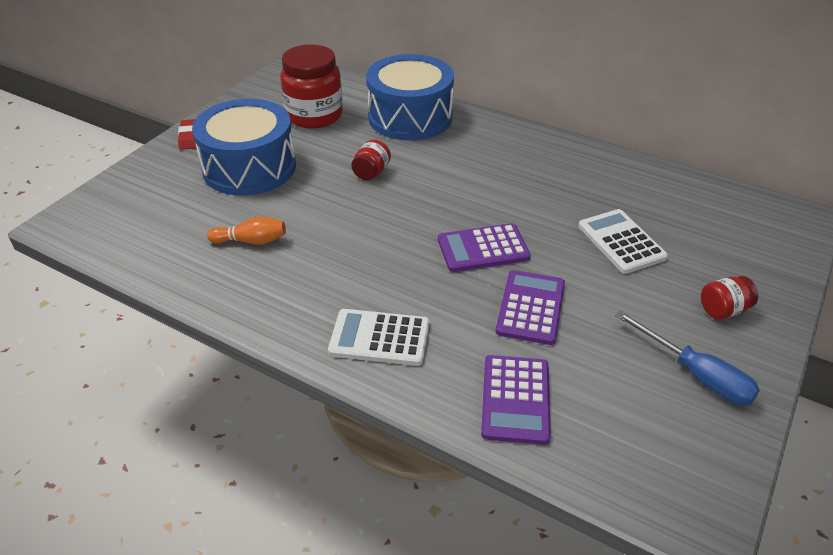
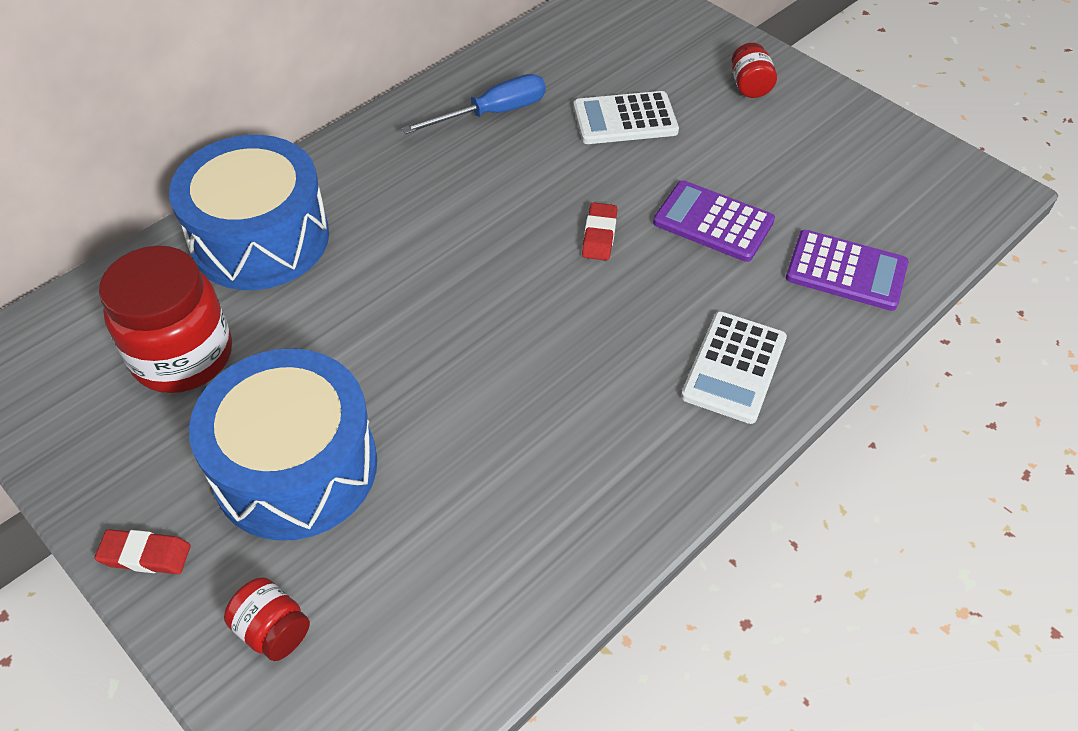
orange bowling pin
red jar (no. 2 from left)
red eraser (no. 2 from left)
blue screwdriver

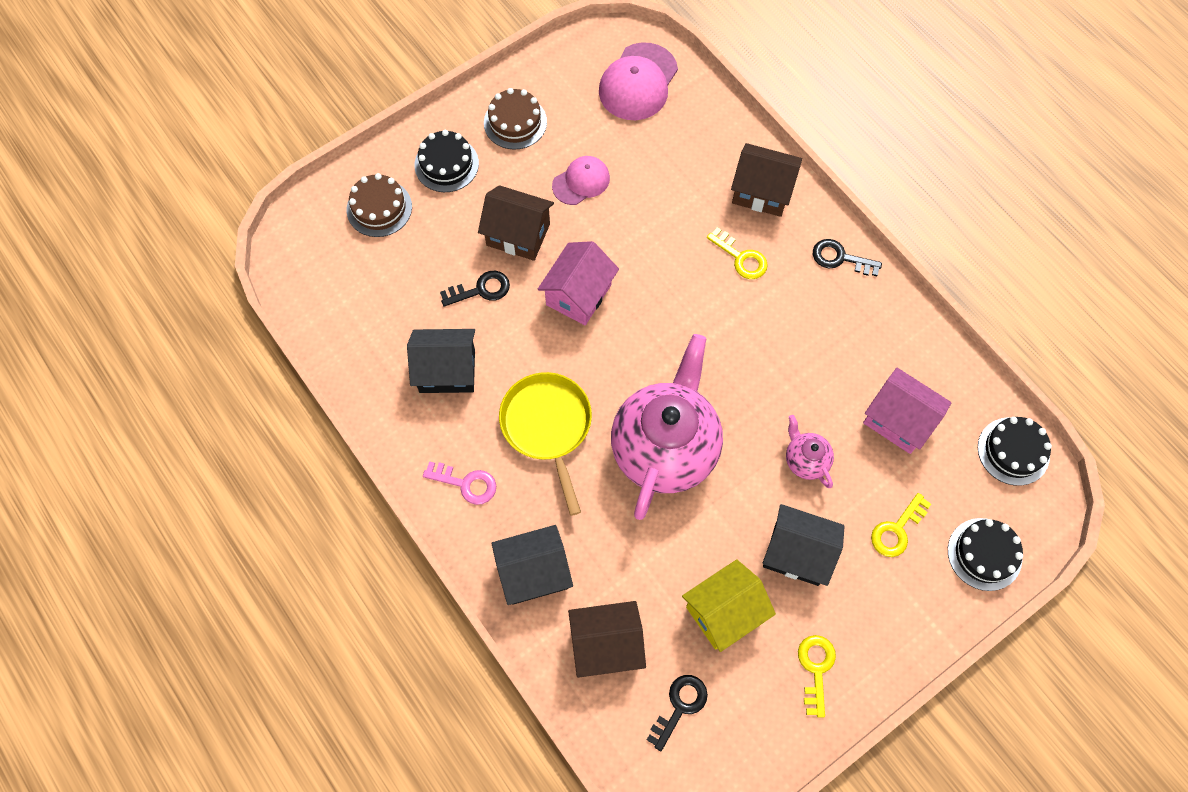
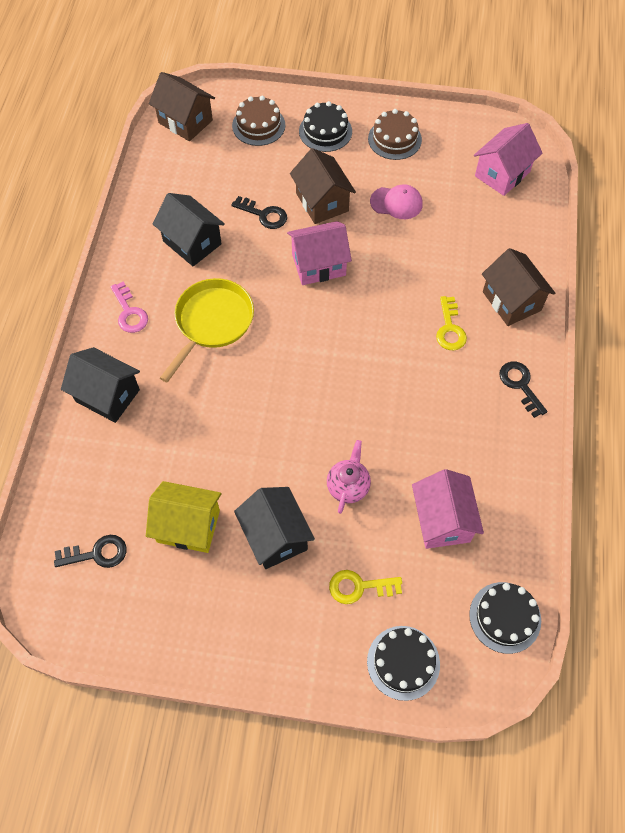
brown house (no. 1 from left)
pink house (no. 3 from left)
pink teapot (no. 1 from left in the first image)
yellow key (no. 2 from left in the first image)

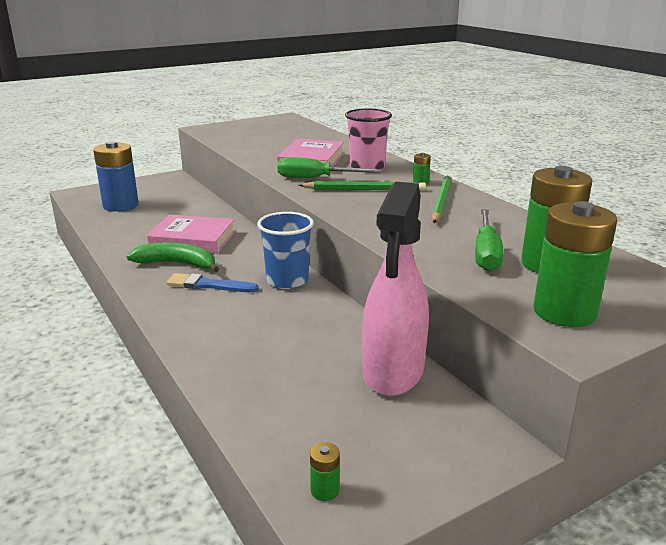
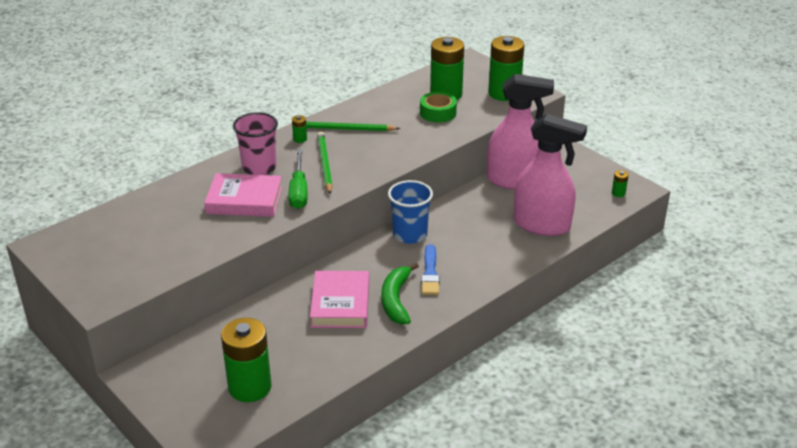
green battery (no. 1 from left)
green tape
pink spray bottle (no. 2 from left)

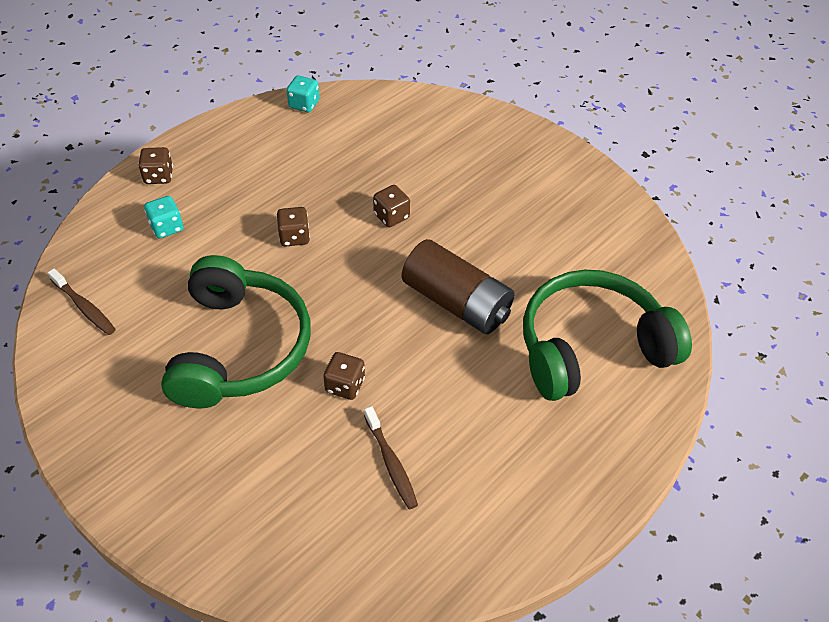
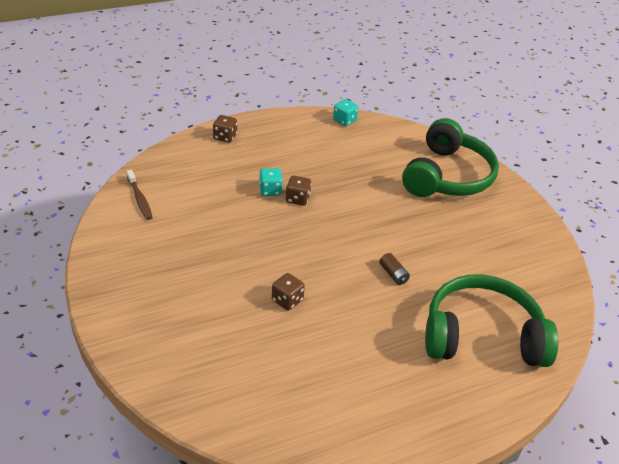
turquoise dice (no. 1 from left)
green headphones (no. 1 from left)
brown toothbrush (no. 2 from left in the first image)
brown dice (no. 4 from left in the first image)
brown battery

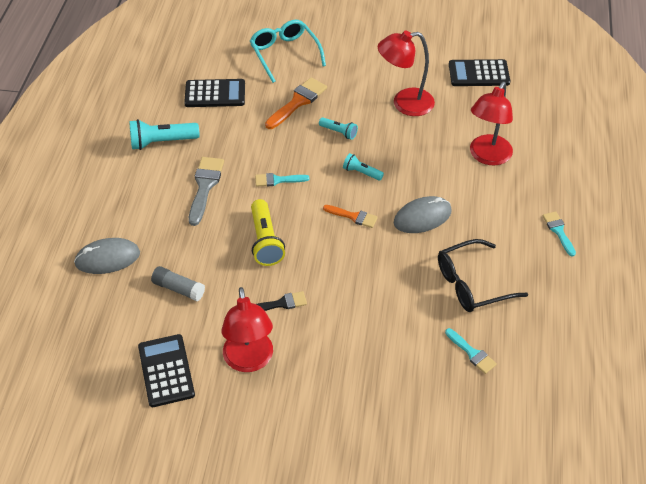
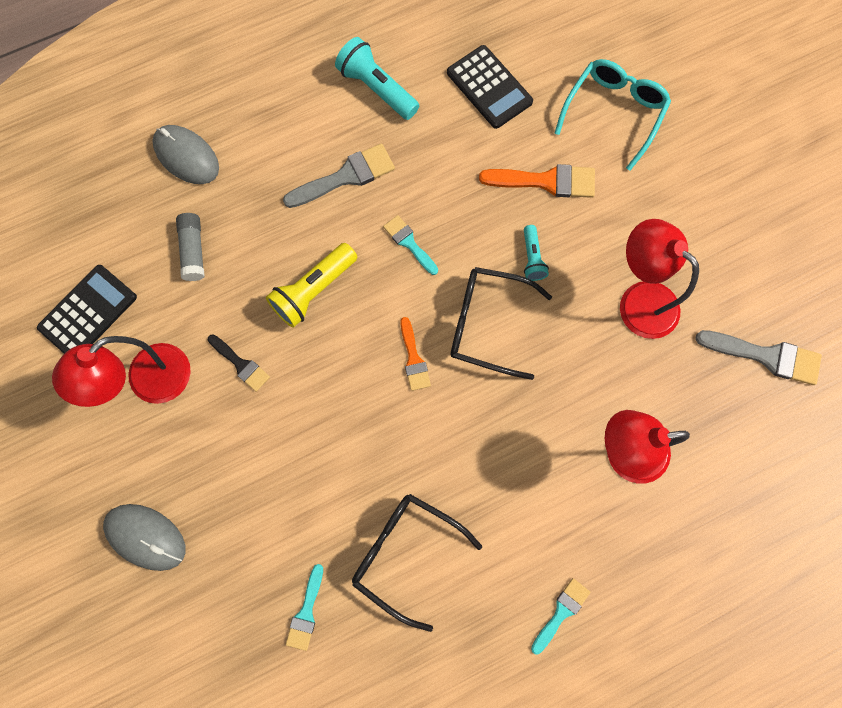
black glasses (no. 2 from left)
grey mouse (no. 1 from left)
grey brush (no. 2 from left)

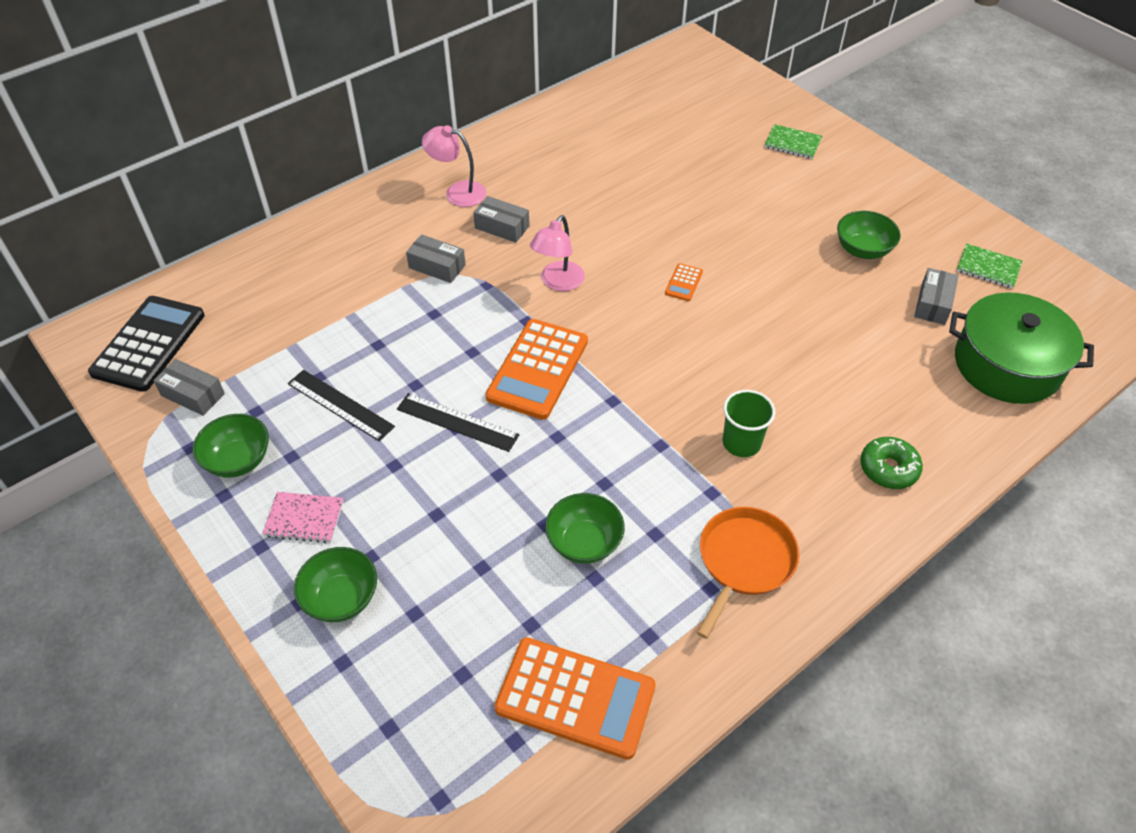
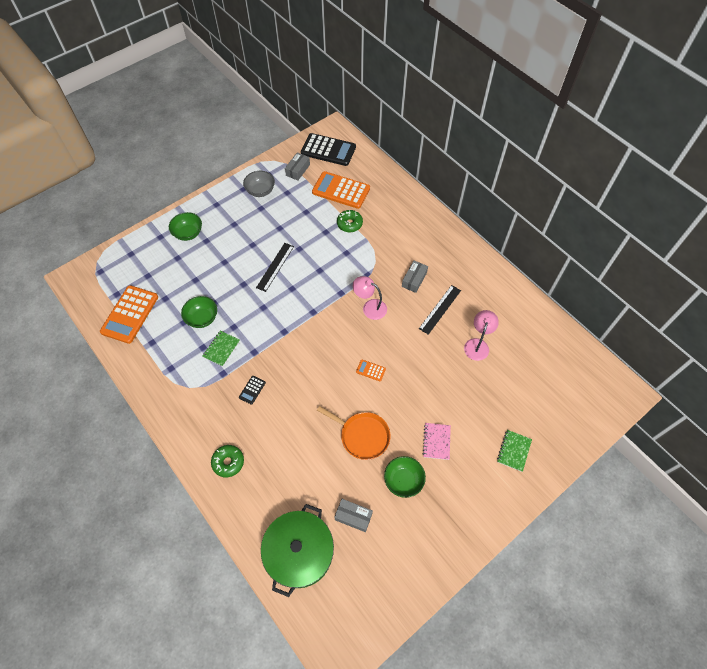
grey bowl
pink notebook
black ruler (no. 2 from left)
grey box (no. 2 from left in the first image)
pink lamp (no. 2 from left)
orange calculator (no. 2 from left)
orange pan
black calculator (no. 1 from left)
green notebook (no. 1 from left)
green donut (no. 2 from left)

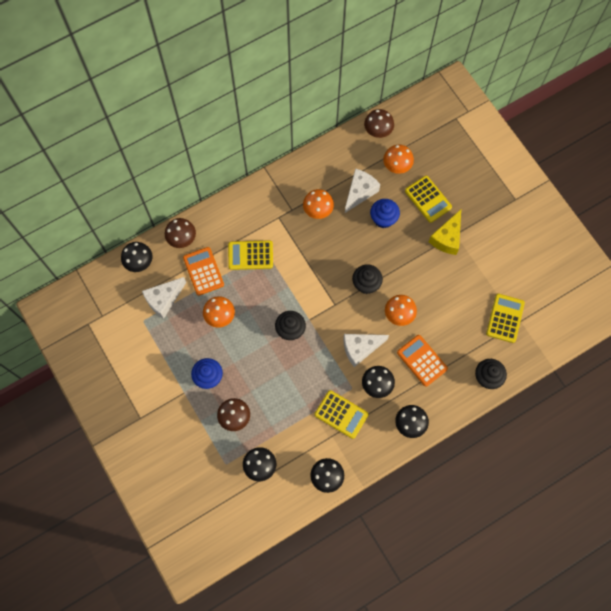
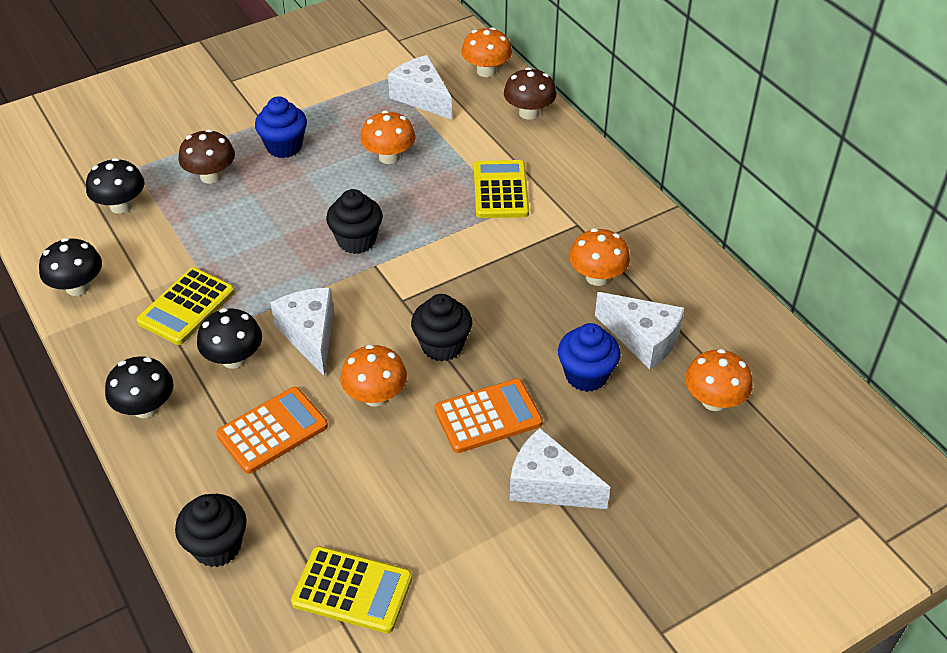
orange mushroom (no. 3 from left)
orange calculator (no. 2 from left)
brown mushroom (no. 3 from left in the first image)
yellow calculator (no. 3 from left in the first image)
white cheese (no. 3 from left)

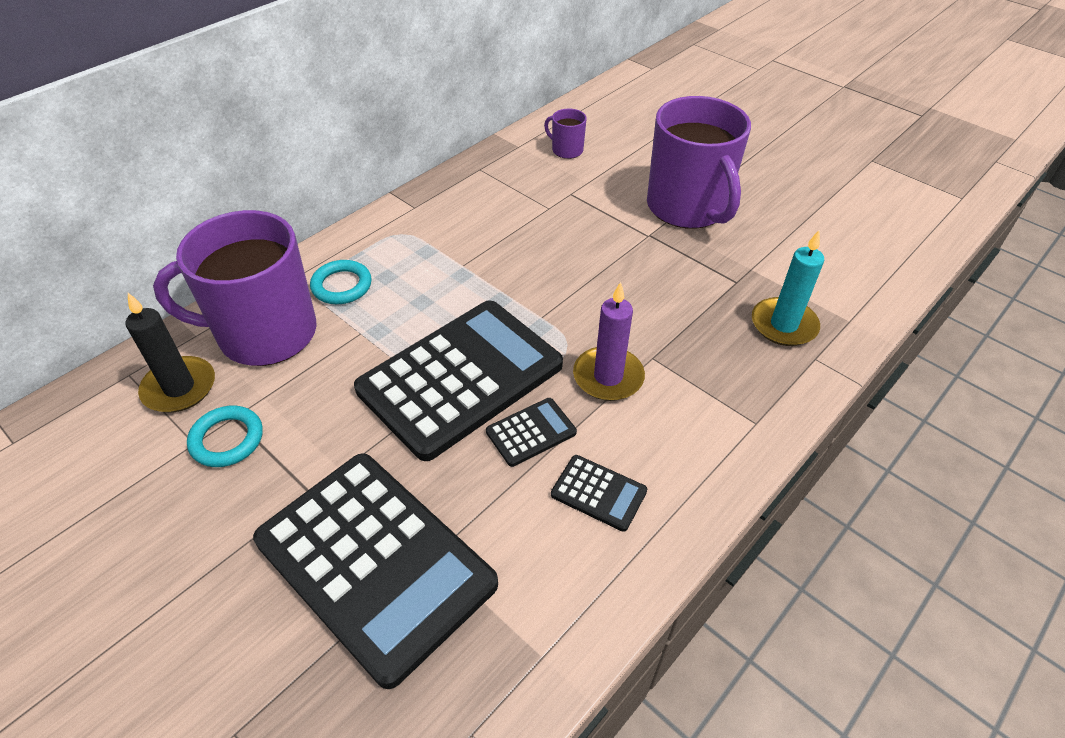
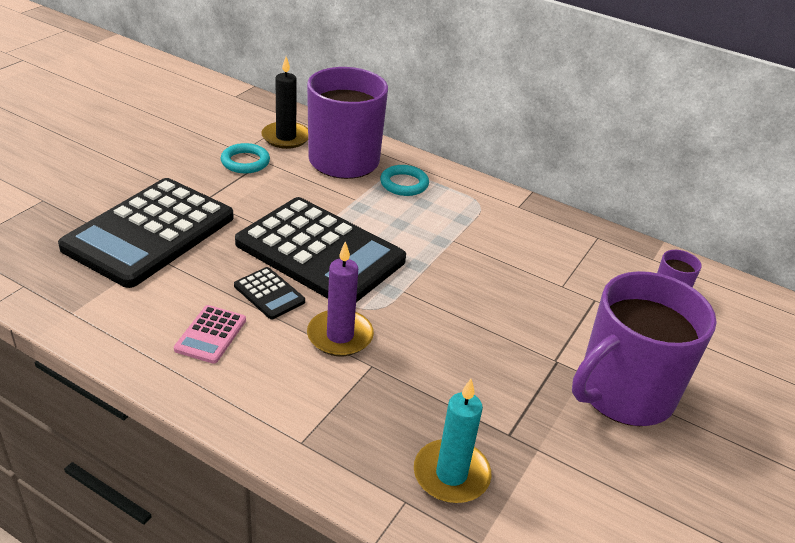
pink calculator

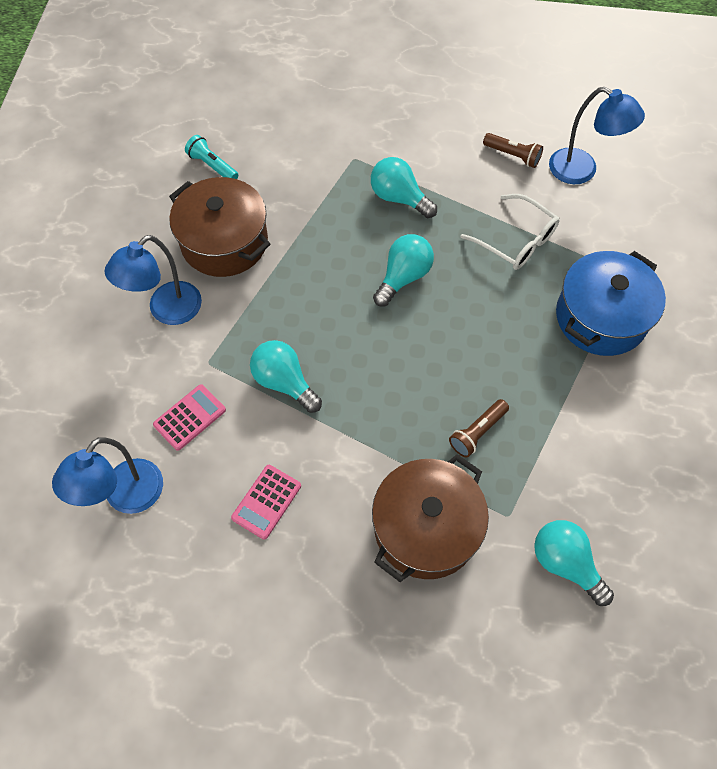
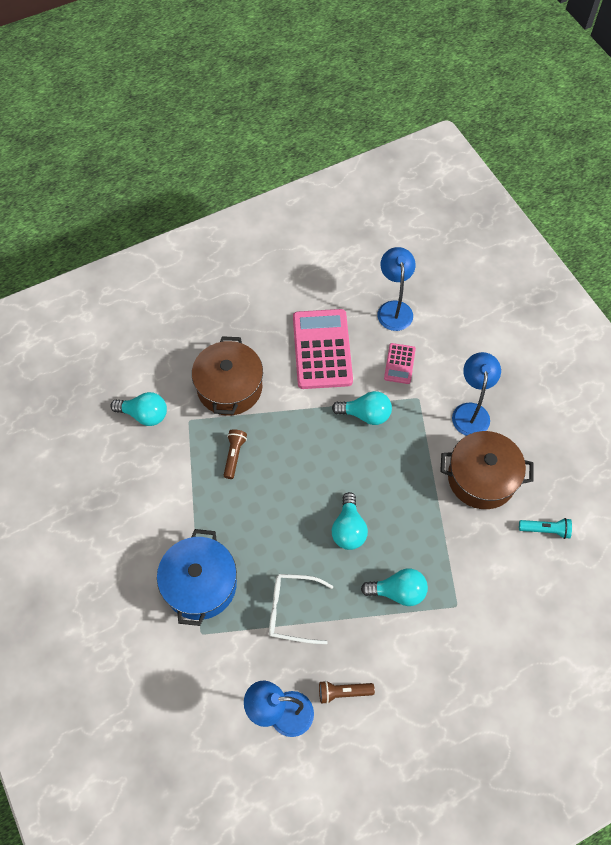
pink calculator (no. 1 from left)

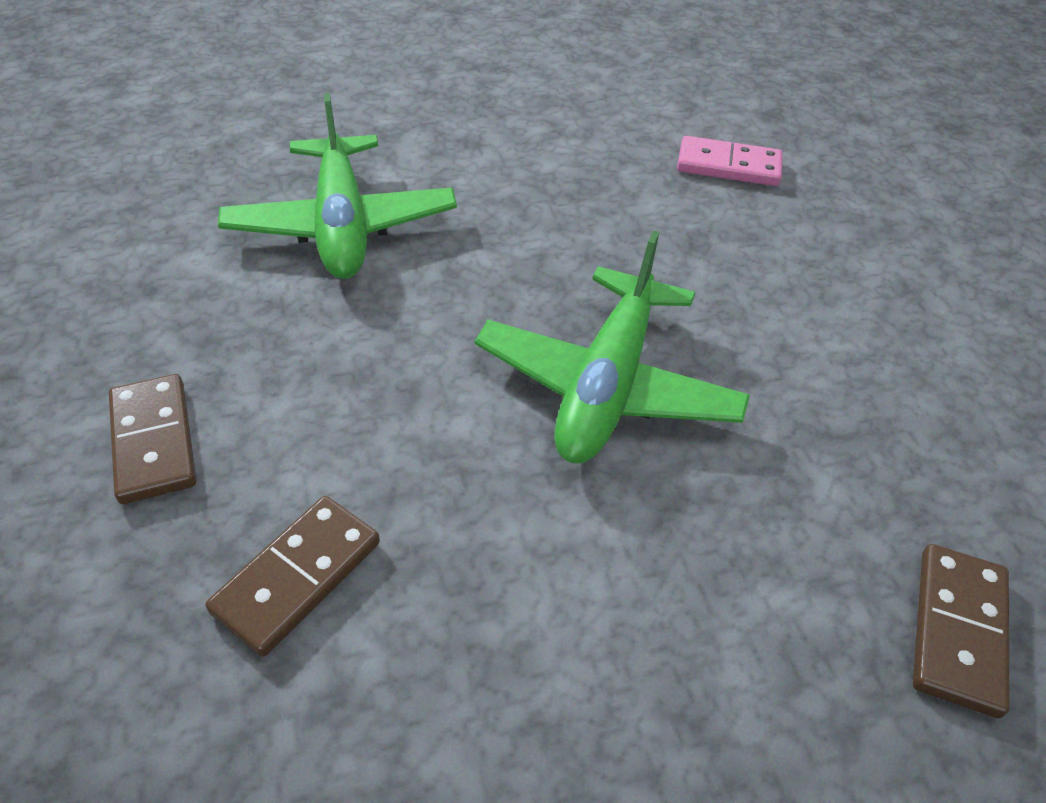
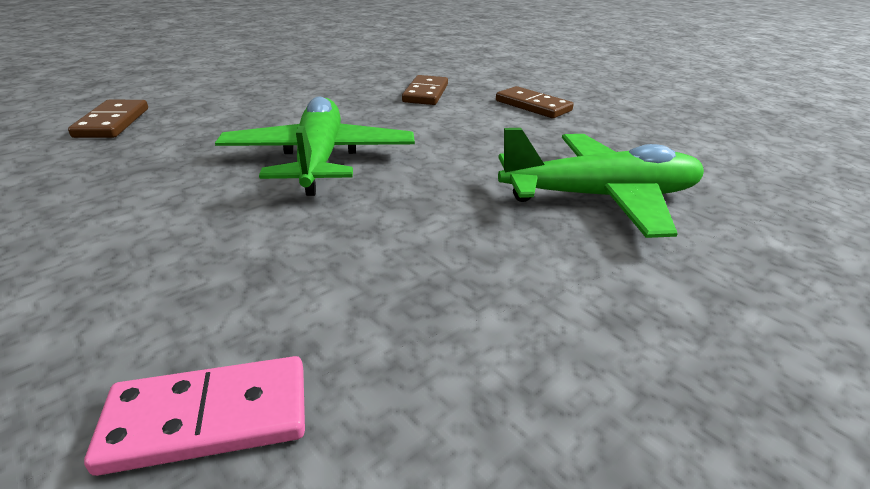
green plane (no. 2 from left)

